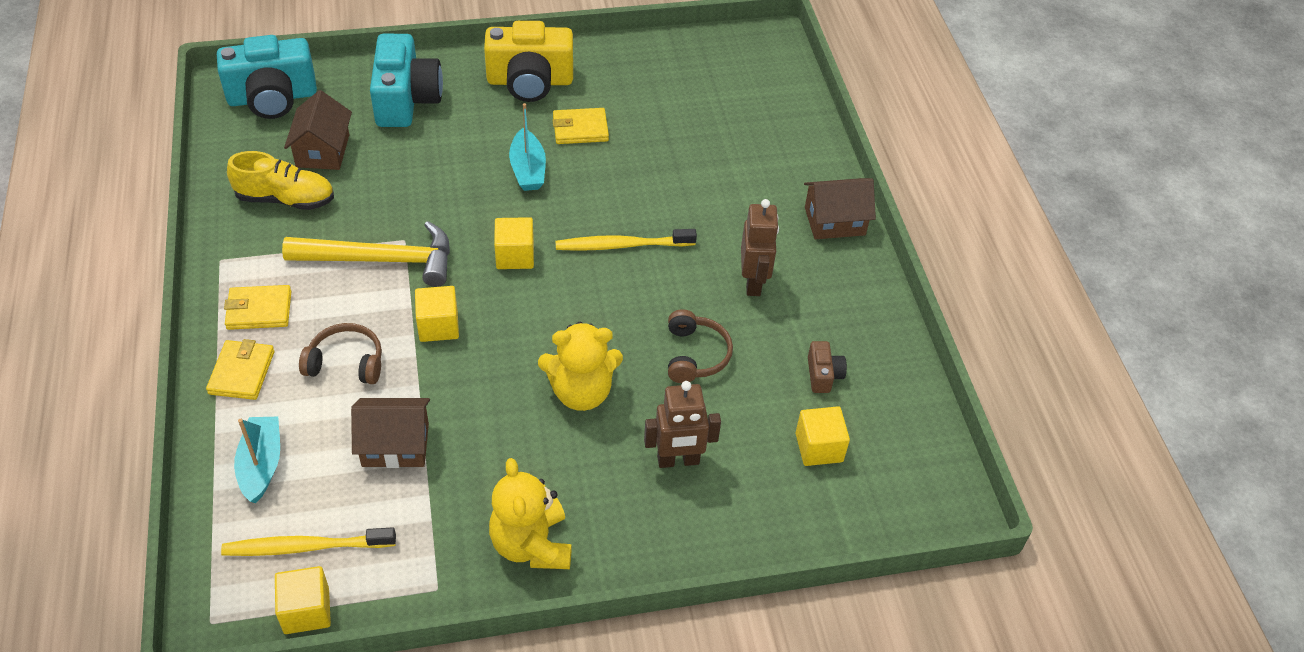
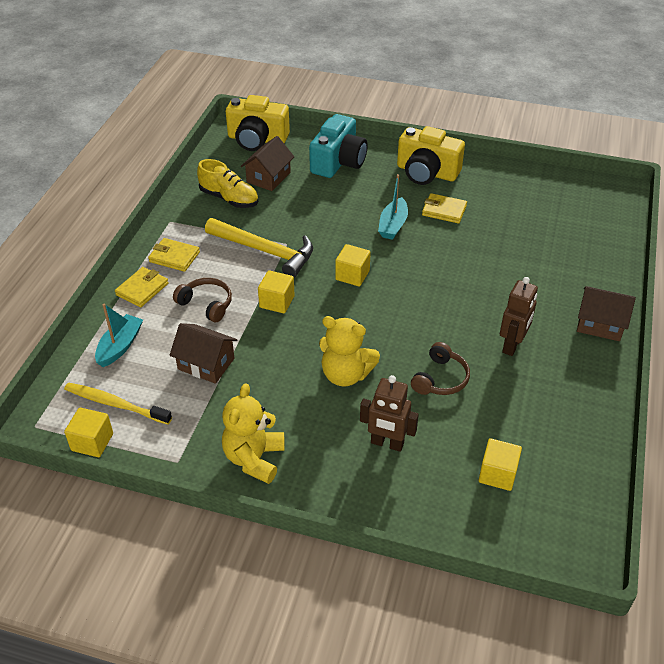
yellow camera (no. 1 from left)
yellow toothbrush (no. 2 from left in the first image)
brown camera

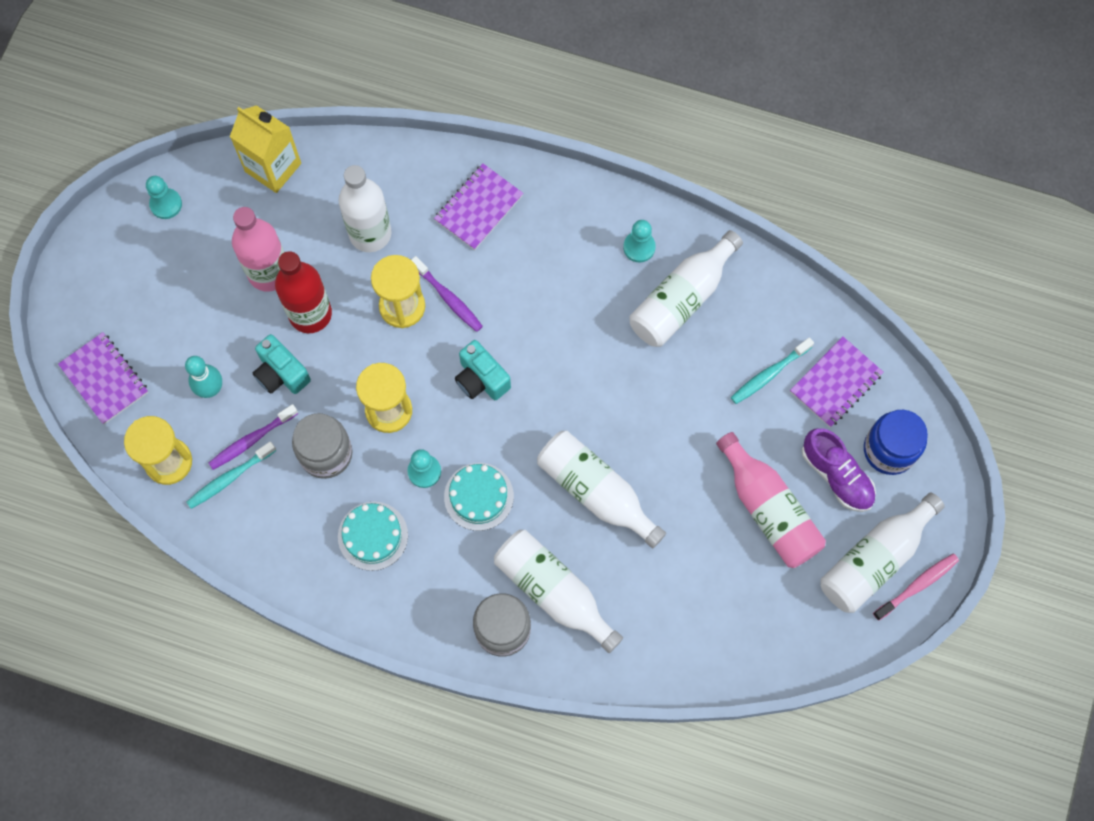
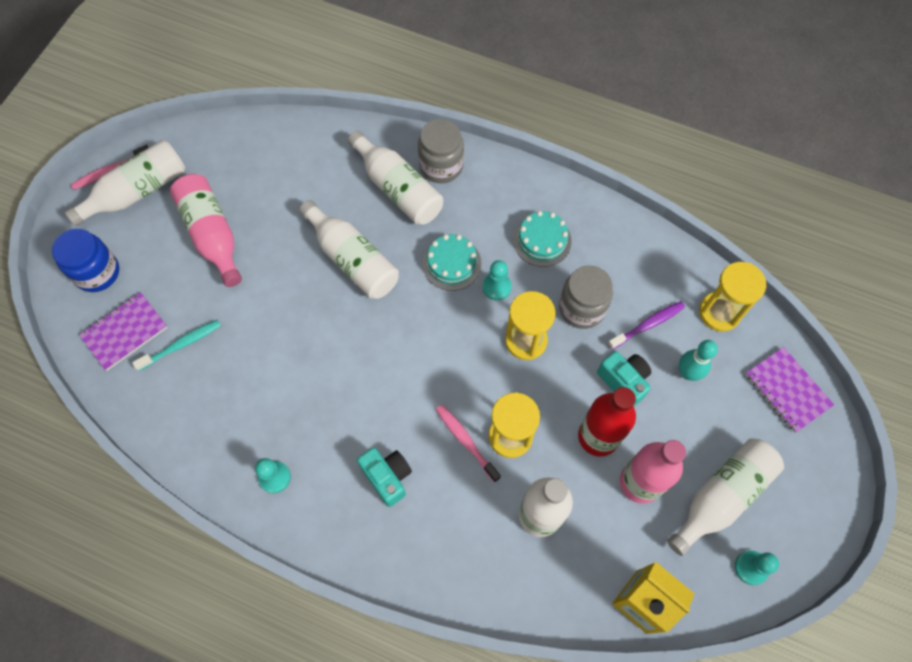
turquoise toothbrush (no. 1 from left in the first image)
pink toothbrush (no. 2 from left)
purple notebook (no. 2 from left in the first image)
turquoise camera (no. 1 from left)
white bottle (no. 5 from left)
purple shoe

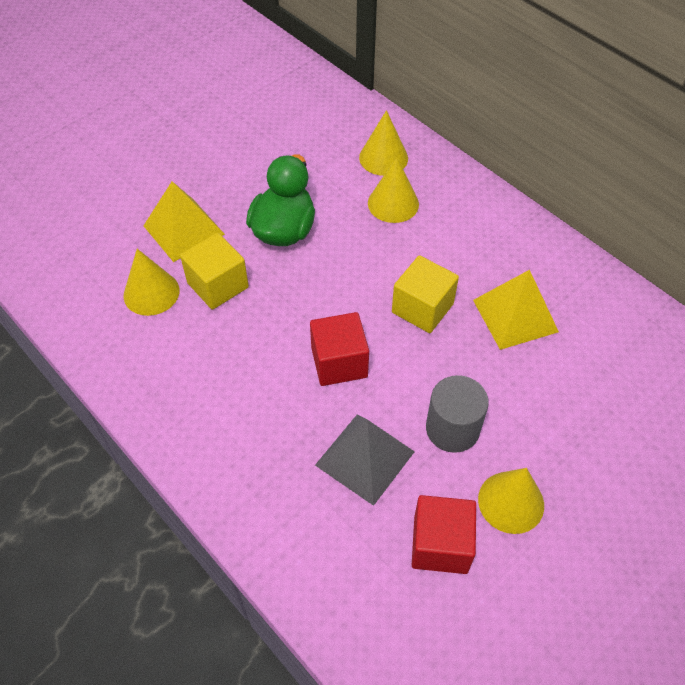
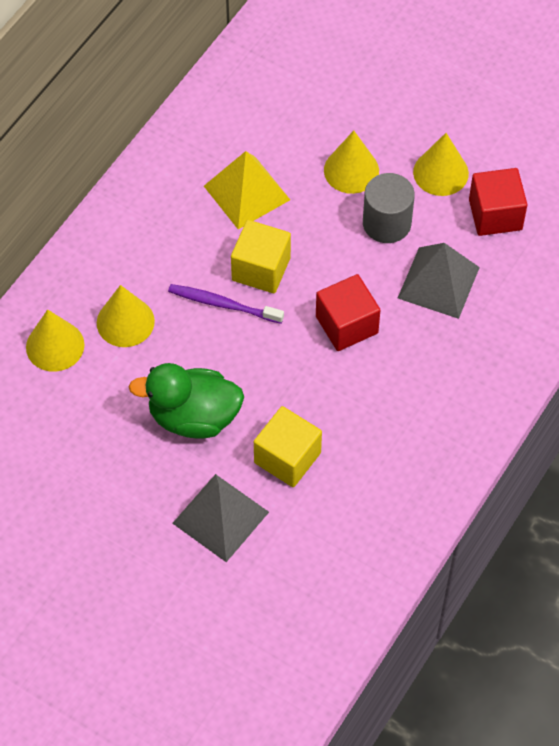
yellow cone (no. 3 from left)
grey pyramid (no. 1 from left)
purple toothbrush

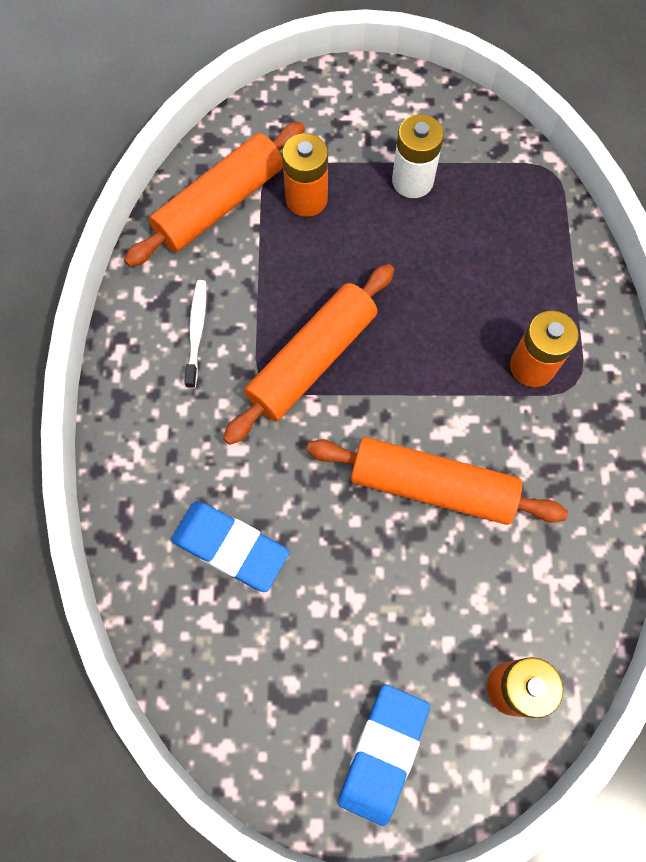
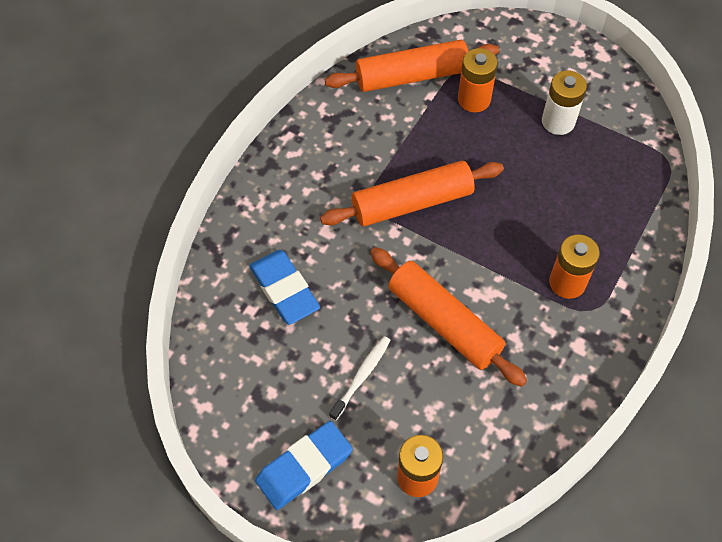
white toothbrush

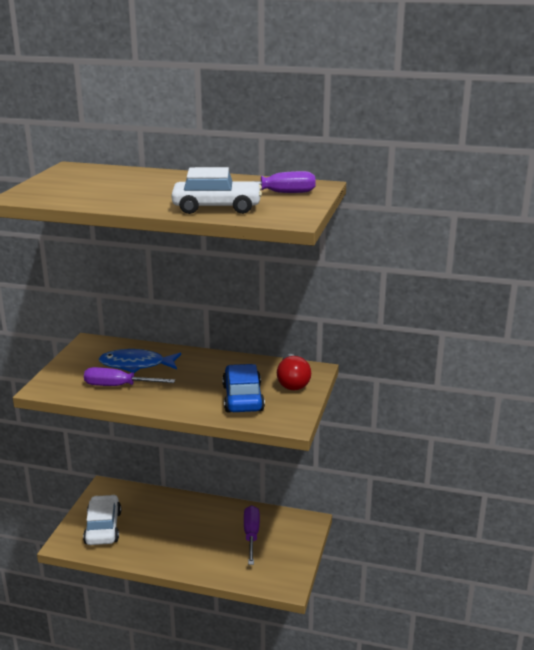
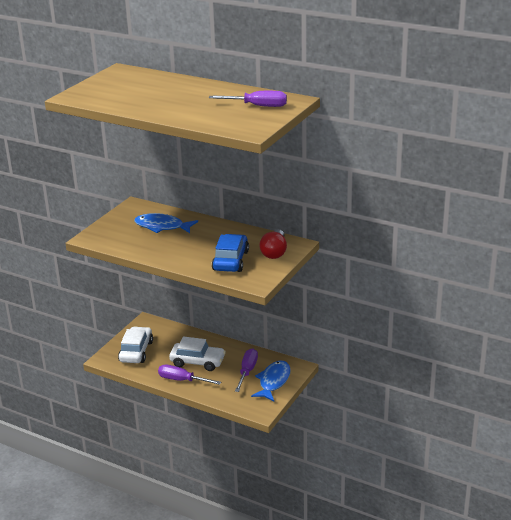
purple screwdriver (no. 1 from left)
white car (no. 2 from left)
blue fish (no. 2 from left)

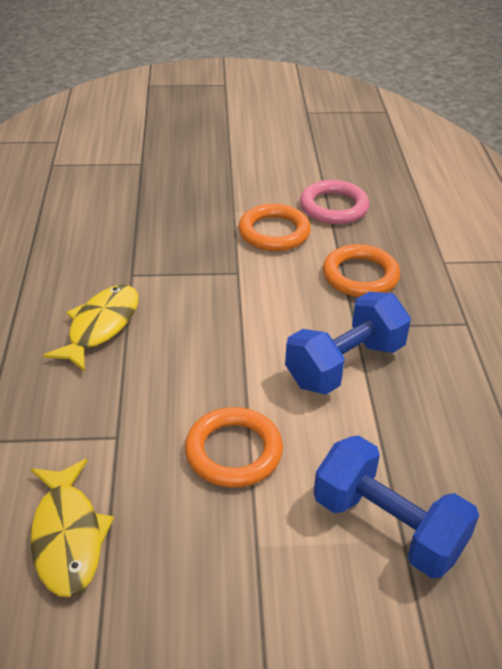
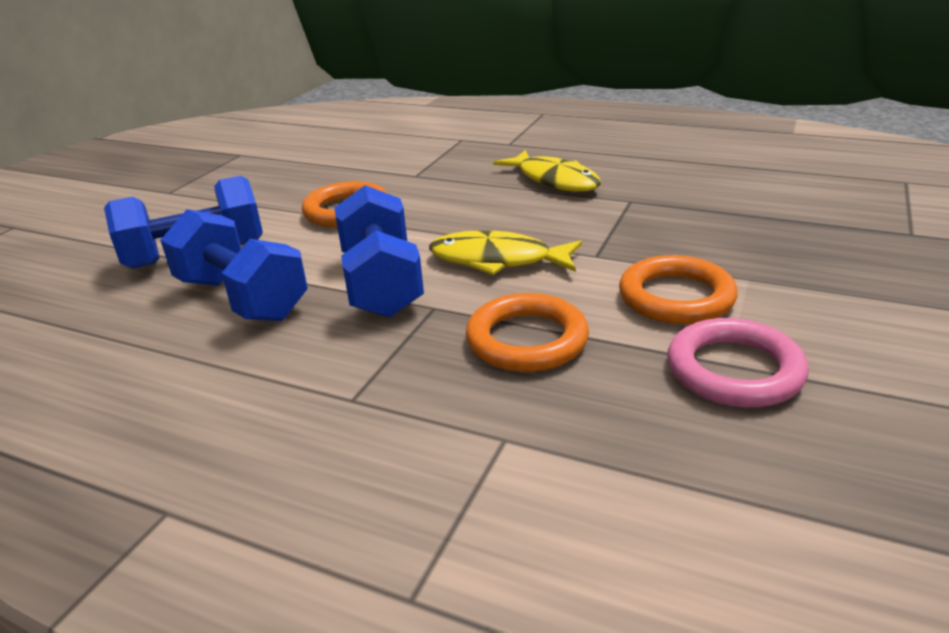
yellow fish (no. 1 from left)
blue dumbbell (no. 2 from left)

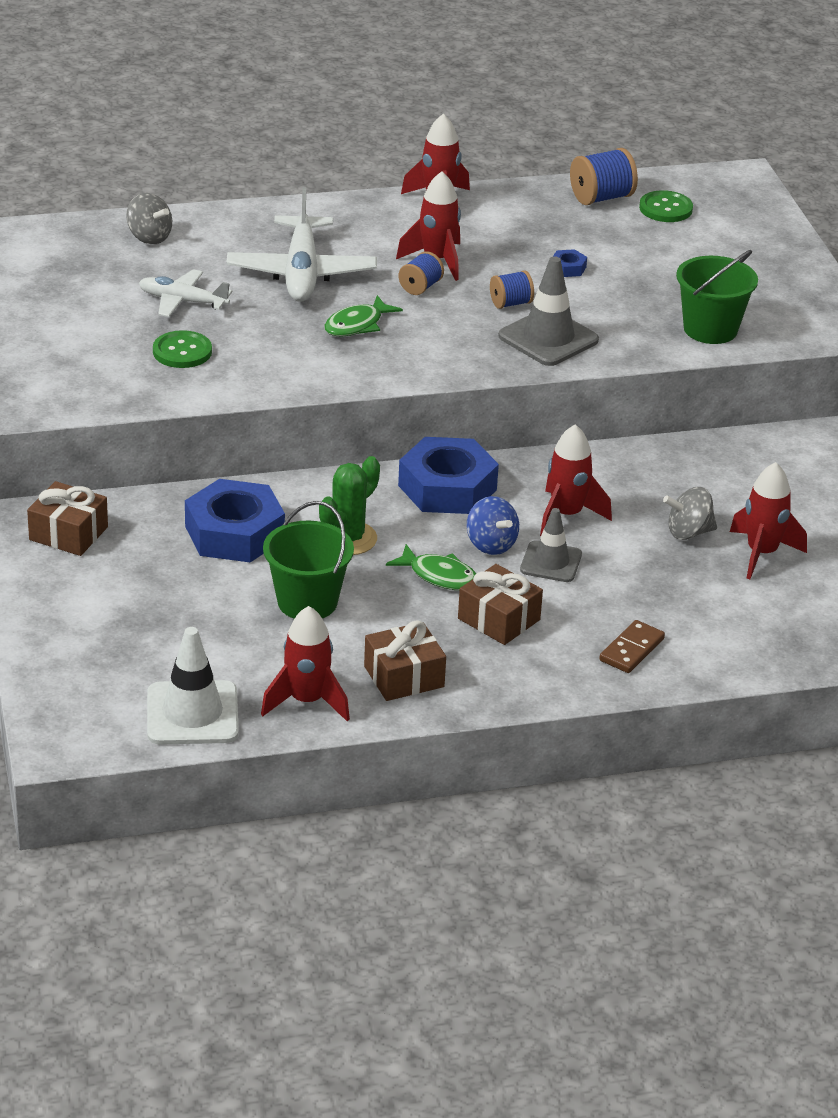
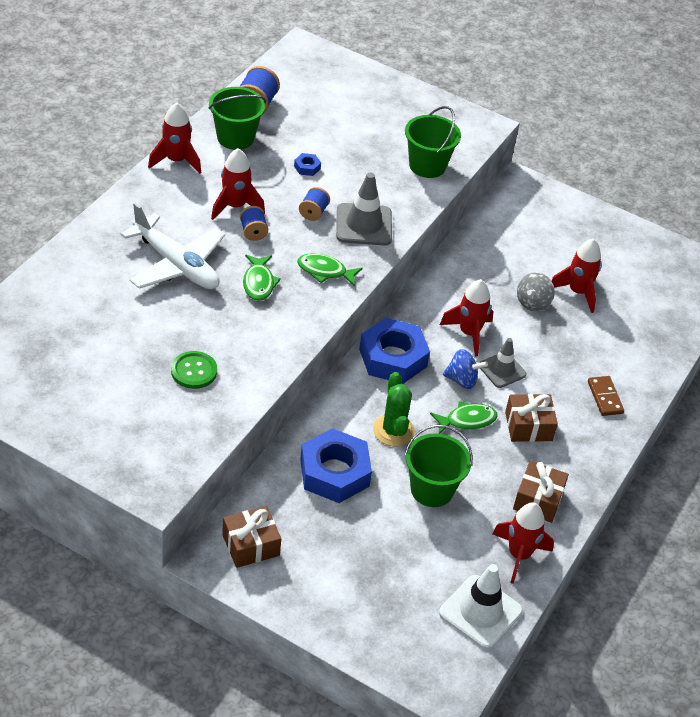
grey spinning top (no. 1 from left in the first image)
white plane (no. 1 from left in the first image)
green button (no. 2 from left in the first image)
green bucket (no. 1 from left)
green fish (no. 2 from left)

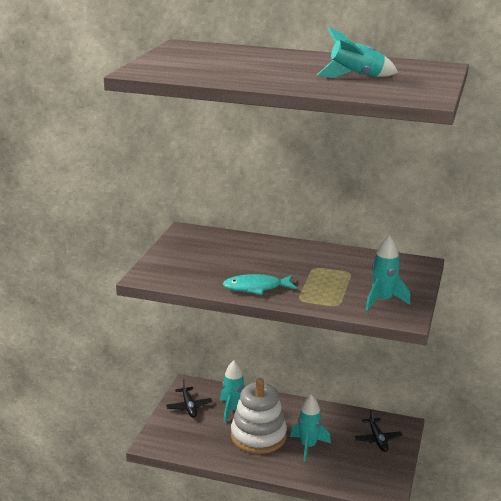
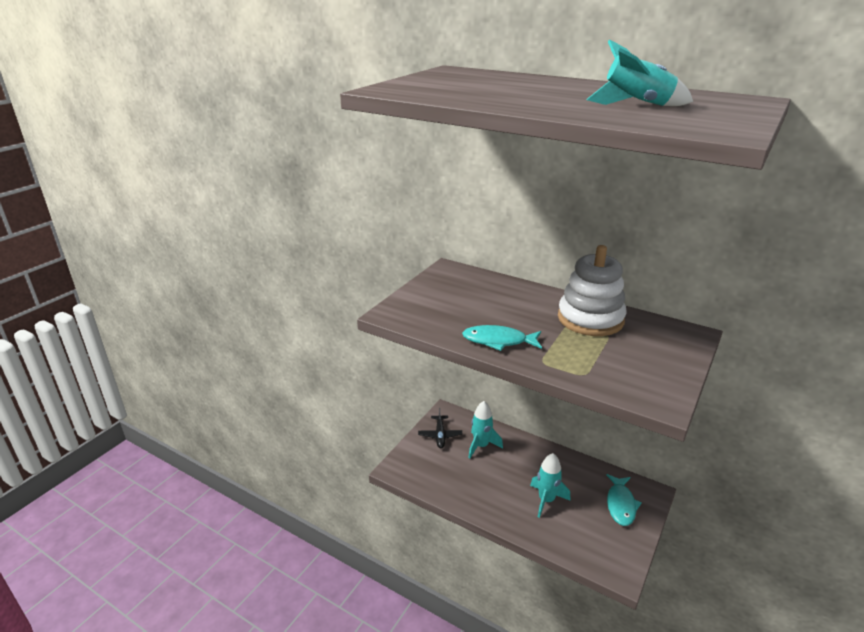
white stacking toy
turquoise fish (no. 2 from left)
turquoise rocket (no. 4 from left in the first image)

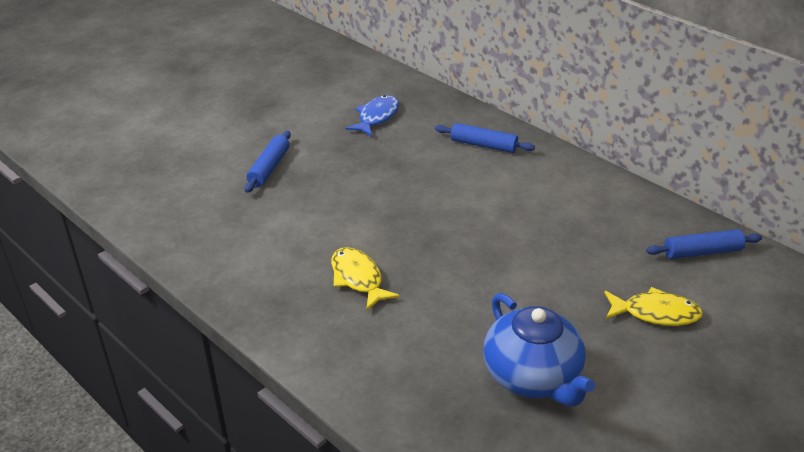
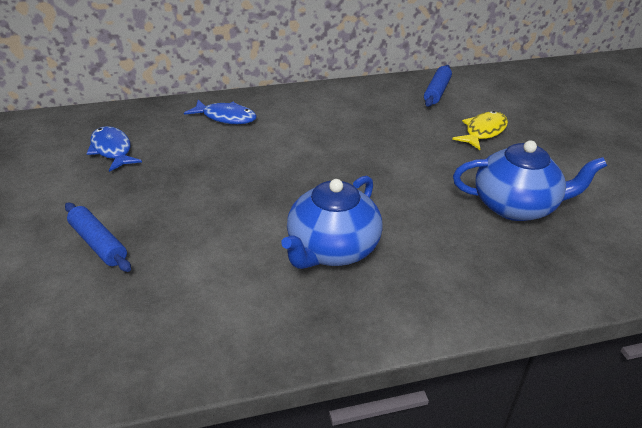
blue teapot (no. 1 from left)
blue fish (no. 2 from left)

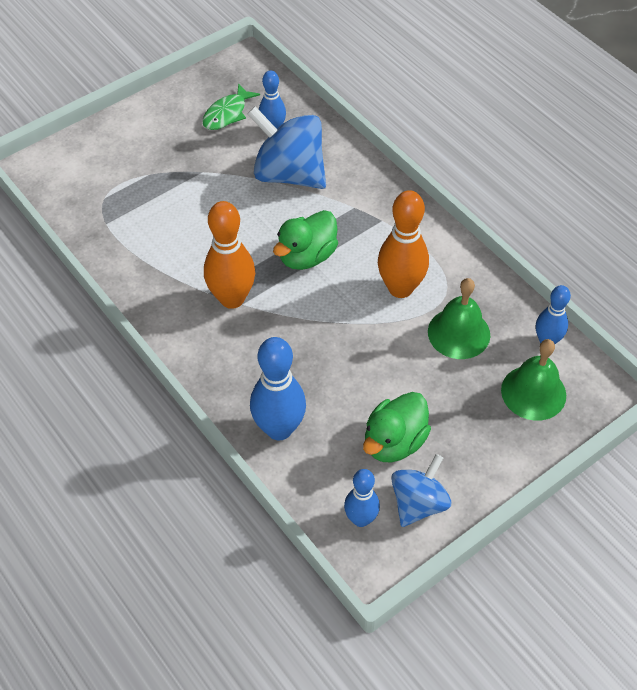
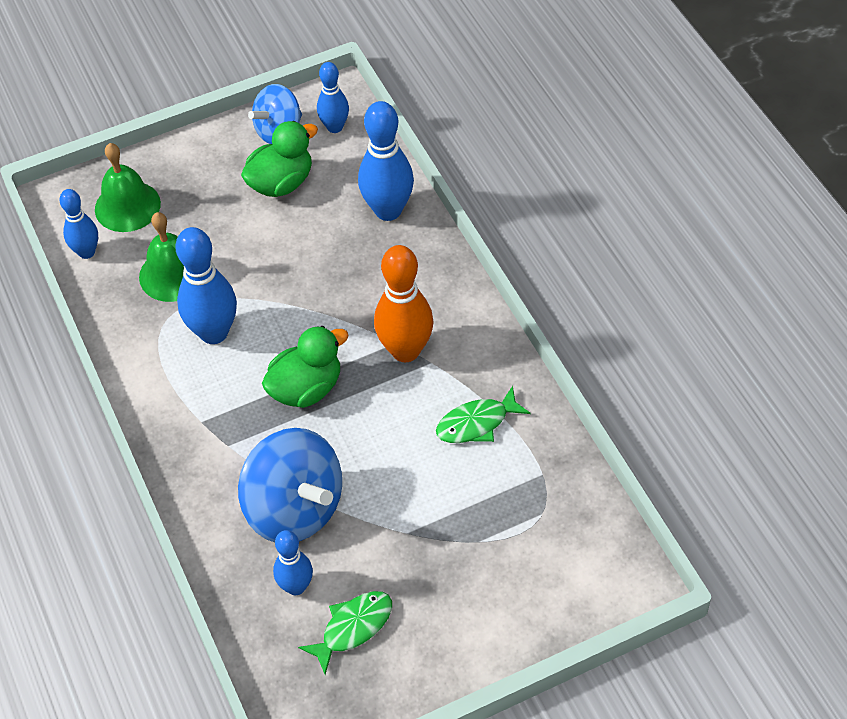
blue bowling pin (no. 2 from left)
green fish (no. 2 from left)

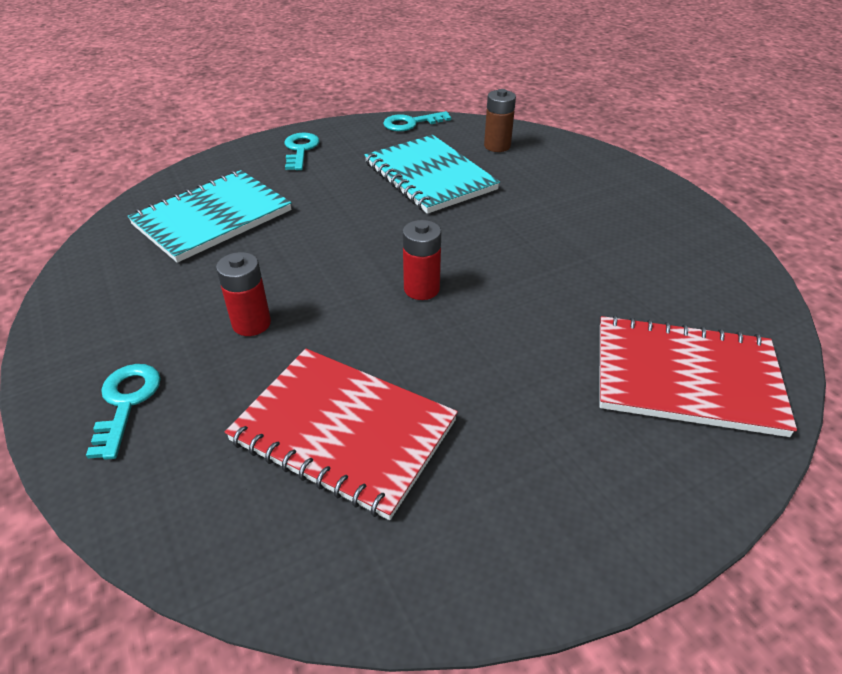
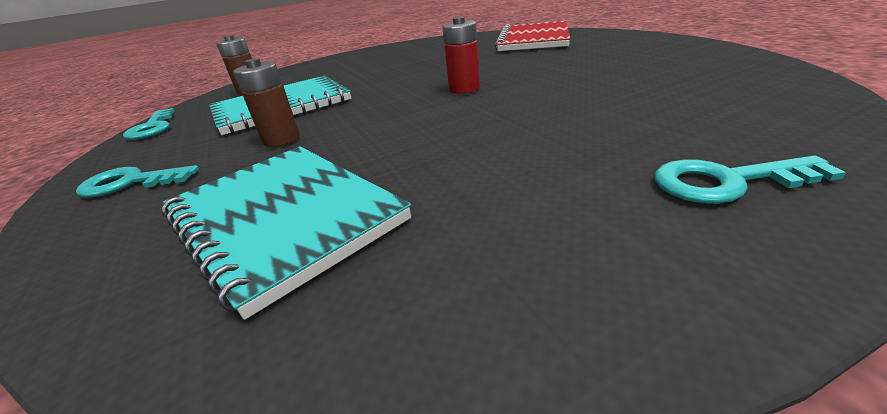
red battery (no. 1 from left in the first image)
red notebook (no. 1 from left in the first image)
brown battery (no. 2 from left)

